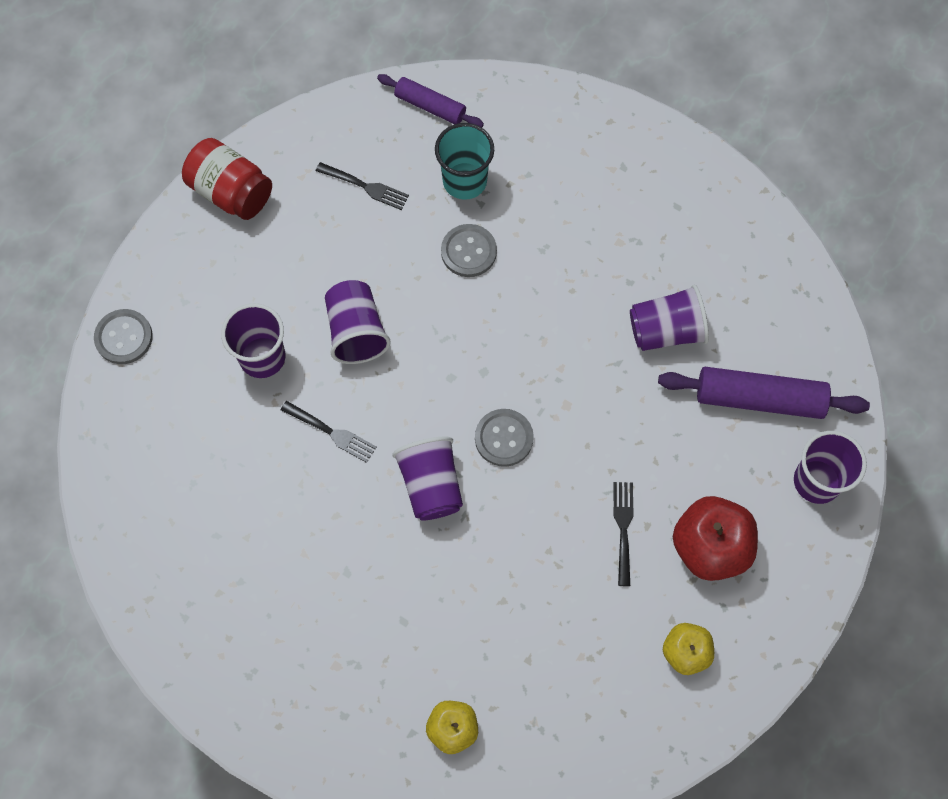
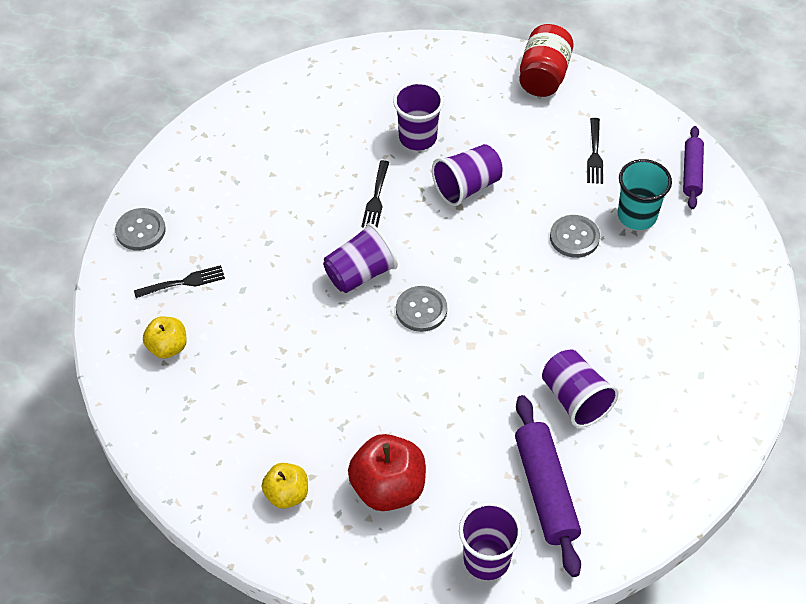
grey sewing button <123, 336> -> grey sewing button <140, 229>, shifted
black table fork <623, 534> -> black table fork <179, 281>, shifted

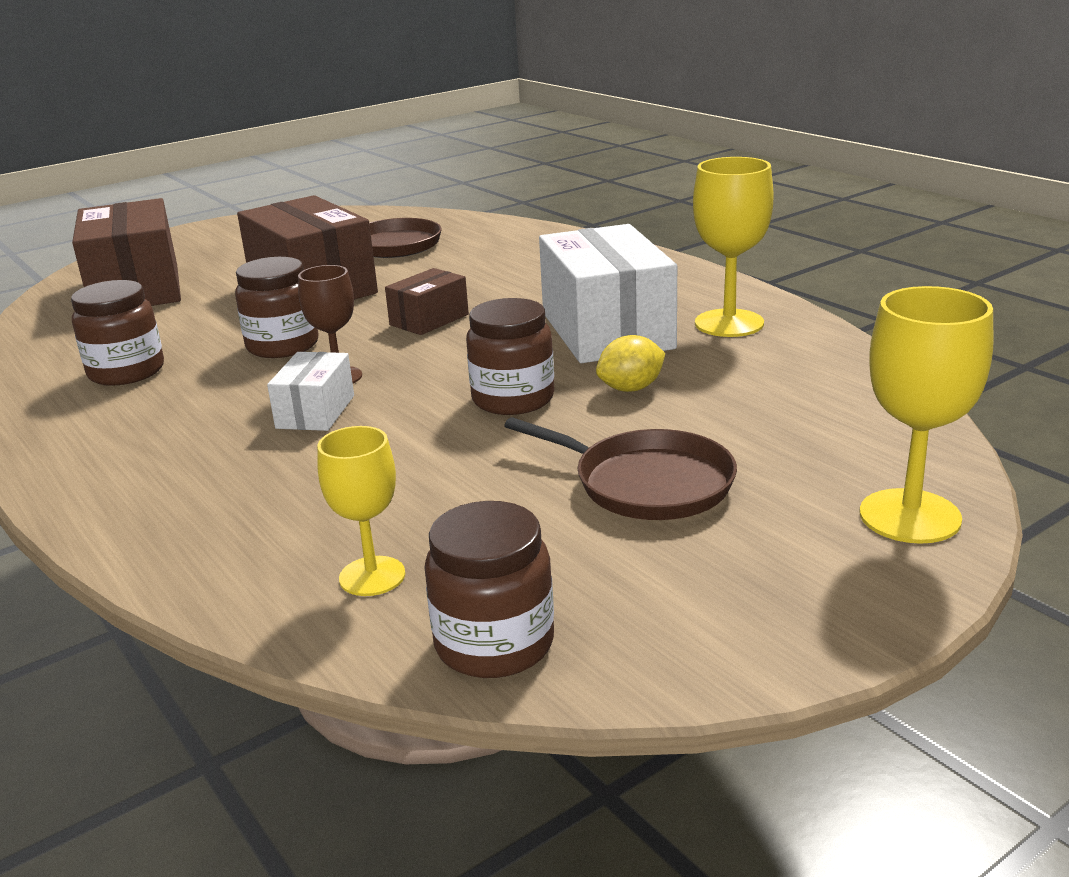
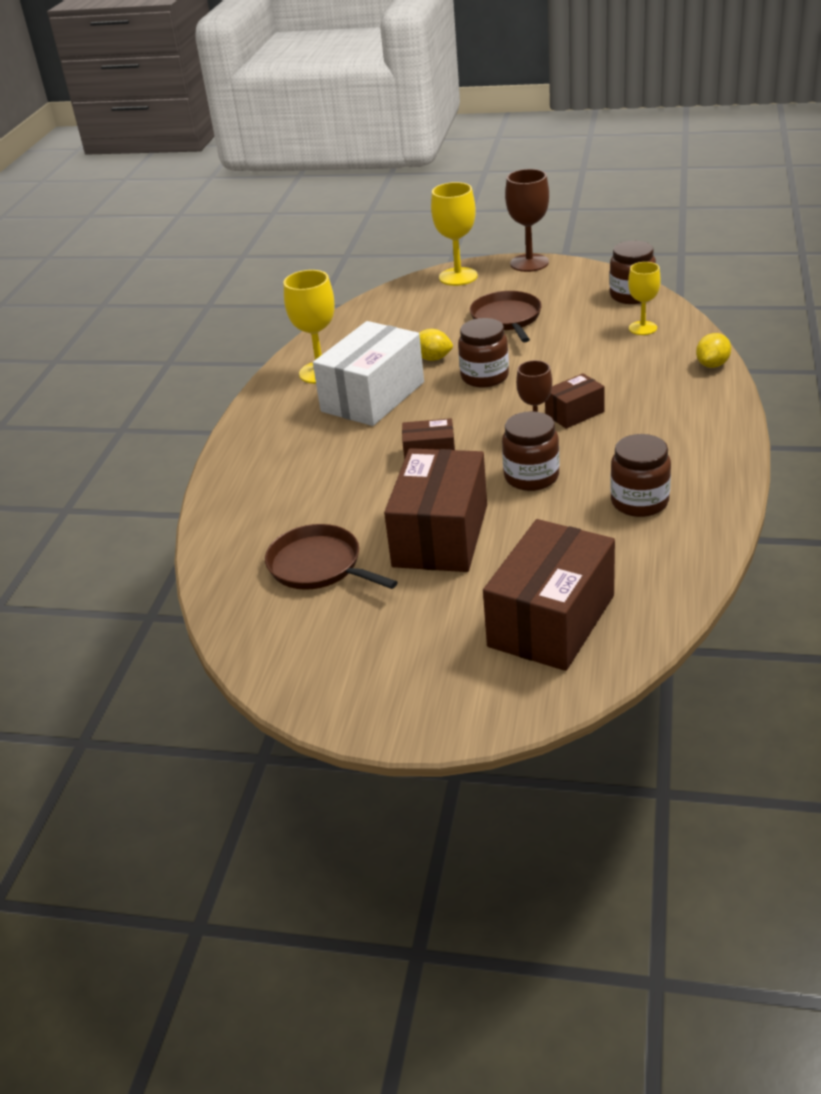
white parcel <310, 391> -> dark brown parcel <575, 401>
none -> dark brown goblet <527, 220>
none -> bright yellow toy lemon <713, 350>

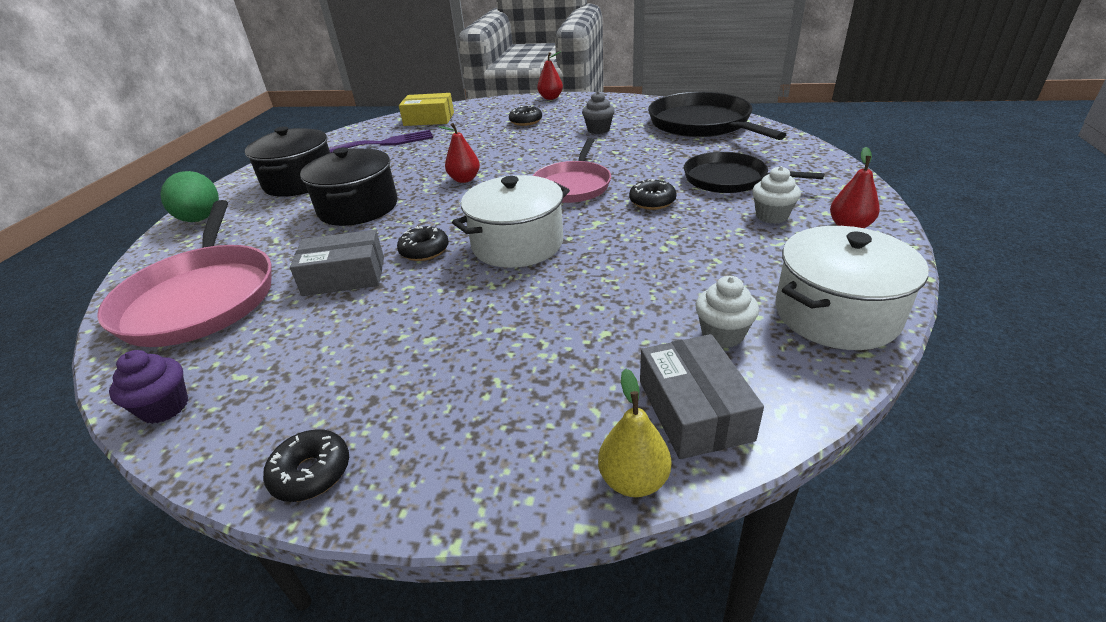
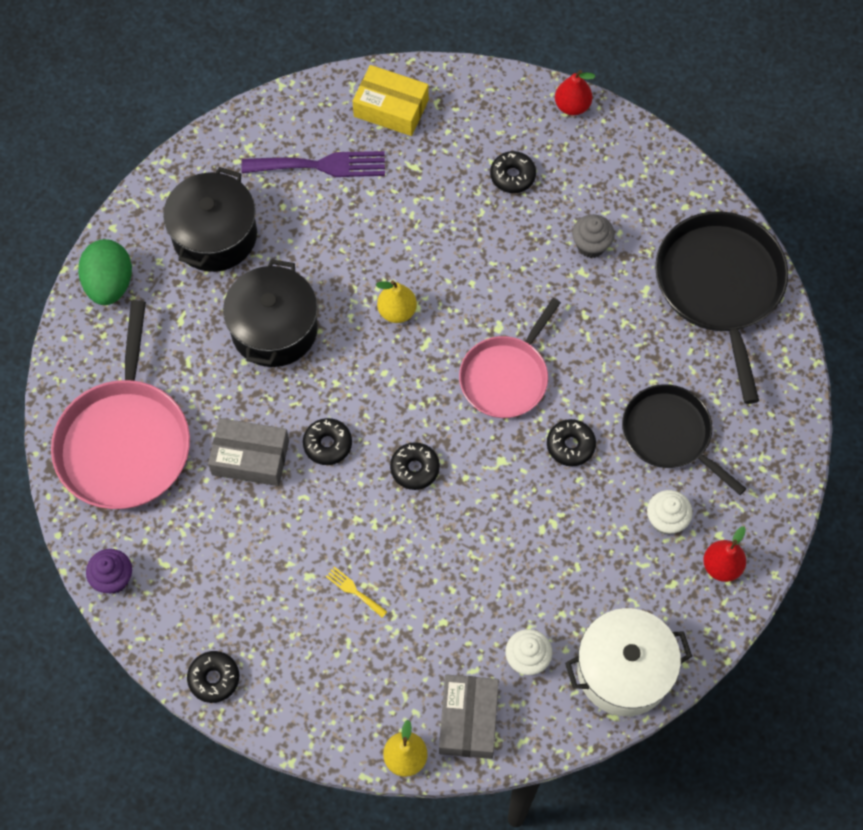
red pear fruit <459, 153> -> bright yellow pear fruit <396, 301>
white stockpot <511, 221> -> black donut <415, 466>
none -> bright yellow table fork <356, 592>

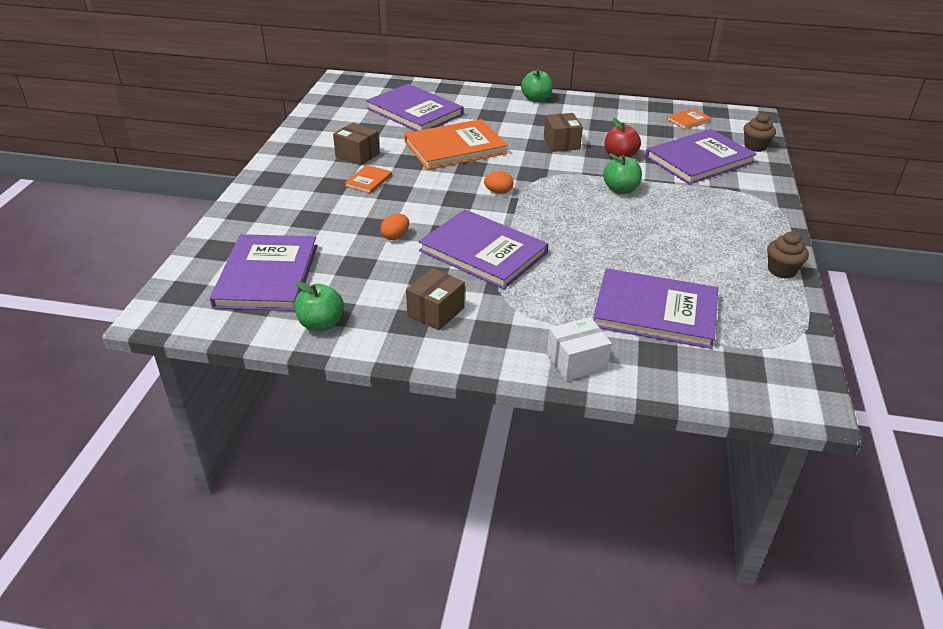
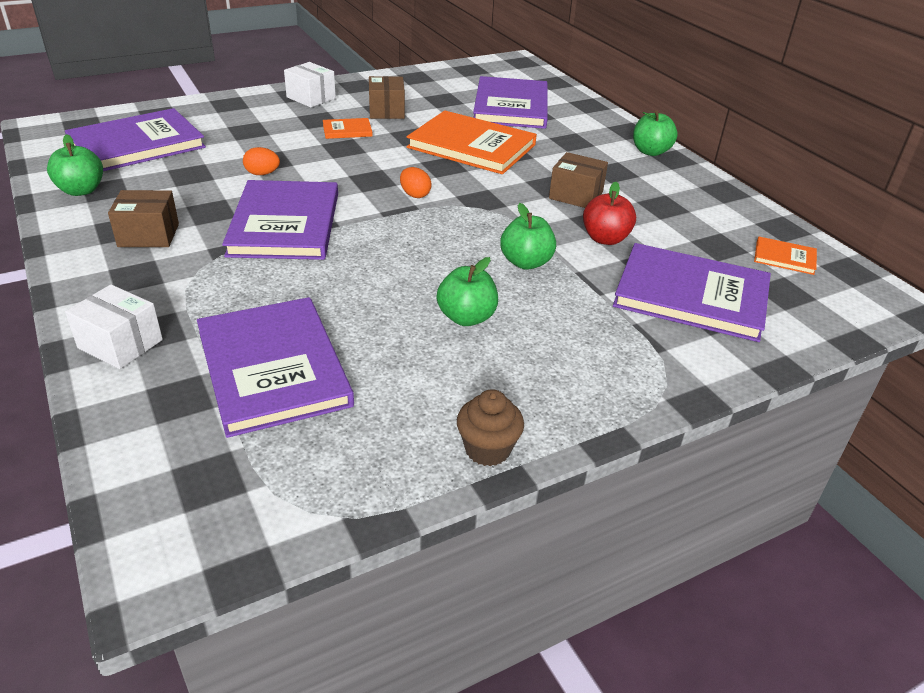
dark brown parcel <563, 132> -> dark brown parcel <578, 180>, 75 degrees clockwise
dark brown fairy cake <760, 132> -> none
none -> white parcel <310, 85>
none -> leaf-green apple fruit <467, 291>

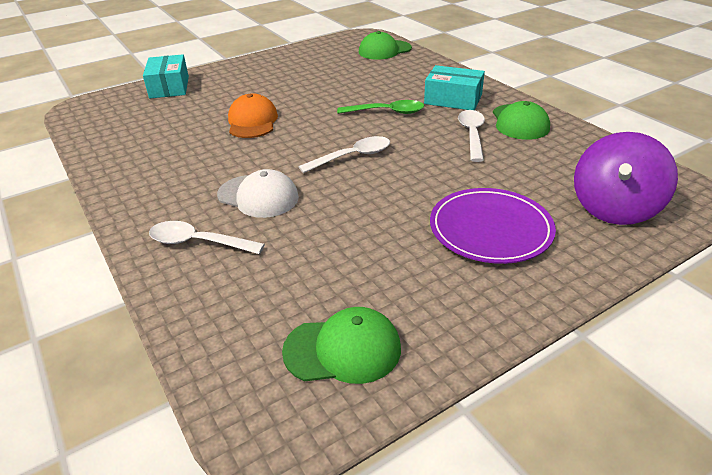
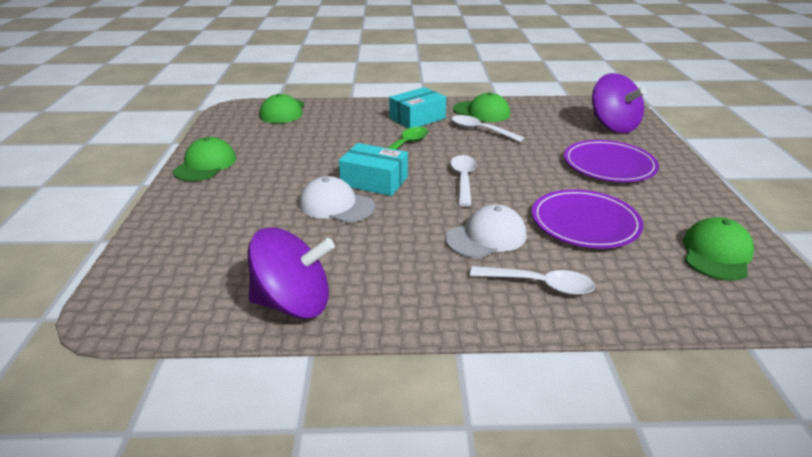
turquoise parcel <166, 76> -> turquoise parcel <373, 169>, shifted
white teaspoon <207, 237> -> white teaspoon <532, 280>, 120 degrees counterclockwise
bright orange cap <253, 115> -> white cap <337, 199>
none -> leaf-green cap <204, 159>
none -> purple toy top <291, 273>
none -> purple dinner plate <587, 218>

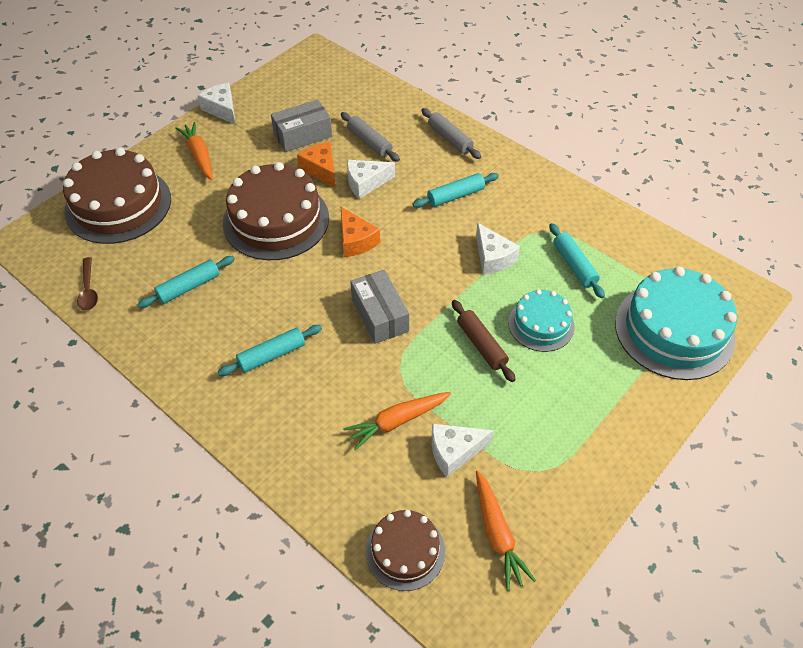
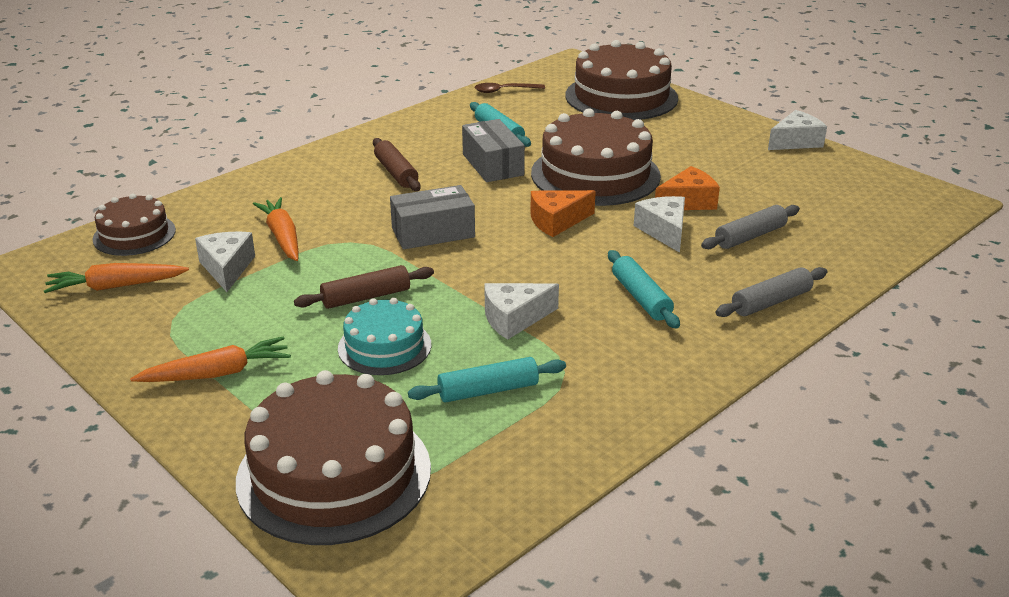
bright orange root vegetable <194, 151> -> bright orange root vegetable <210, 359>, shifted
turquoise rolling pin <270, 350> -> dark brown rolling pin <397, 164>
grey parcel <301, 125> -> grey parcel <493, 150>, shifted
turquoise cake <676, 323> -> dark brown cake <333, 457>

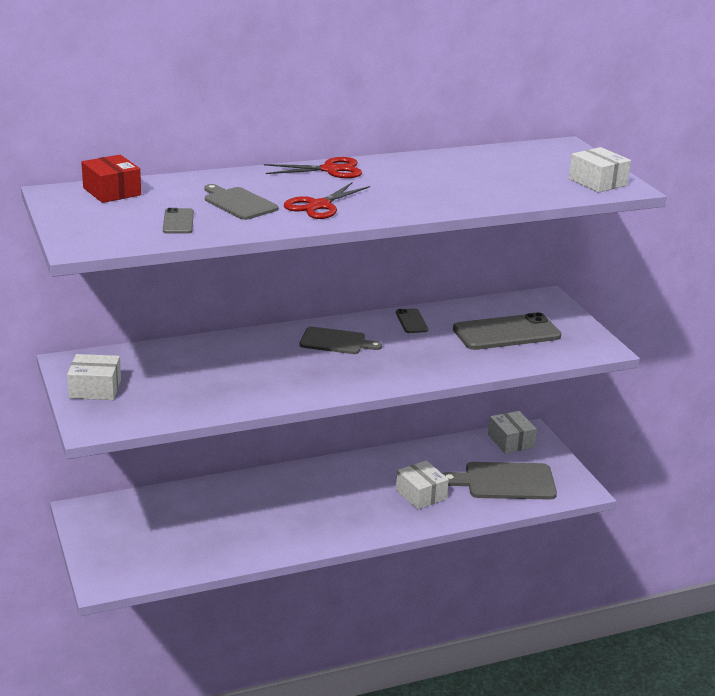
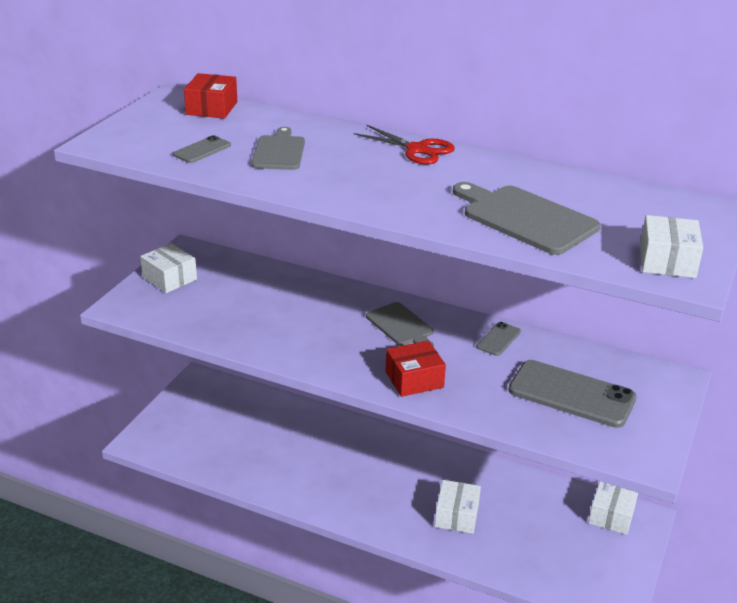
red scissors <327, 200> -> none
grey chopping board <499, 481> -> grey chopping board <526, 218>, shifted
none -> red parcel <415, 369>

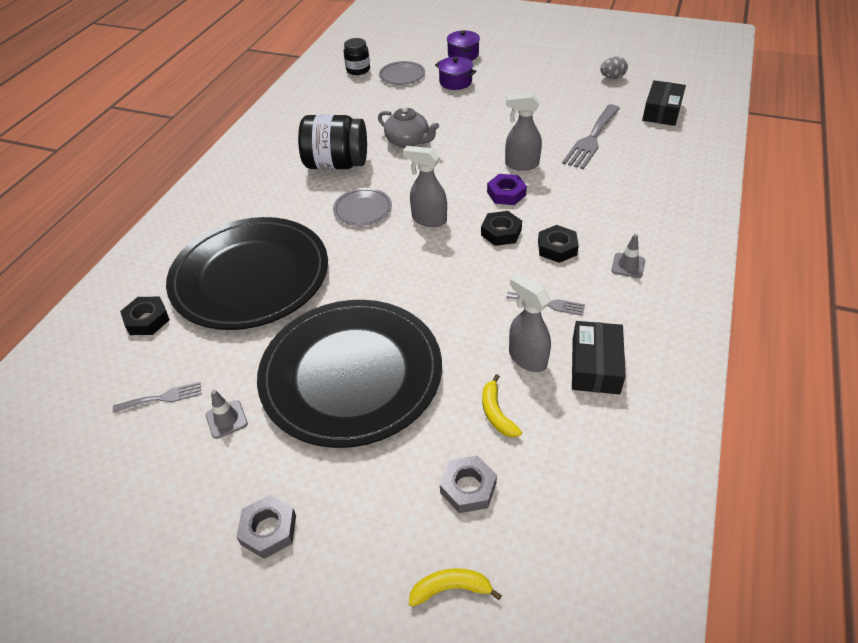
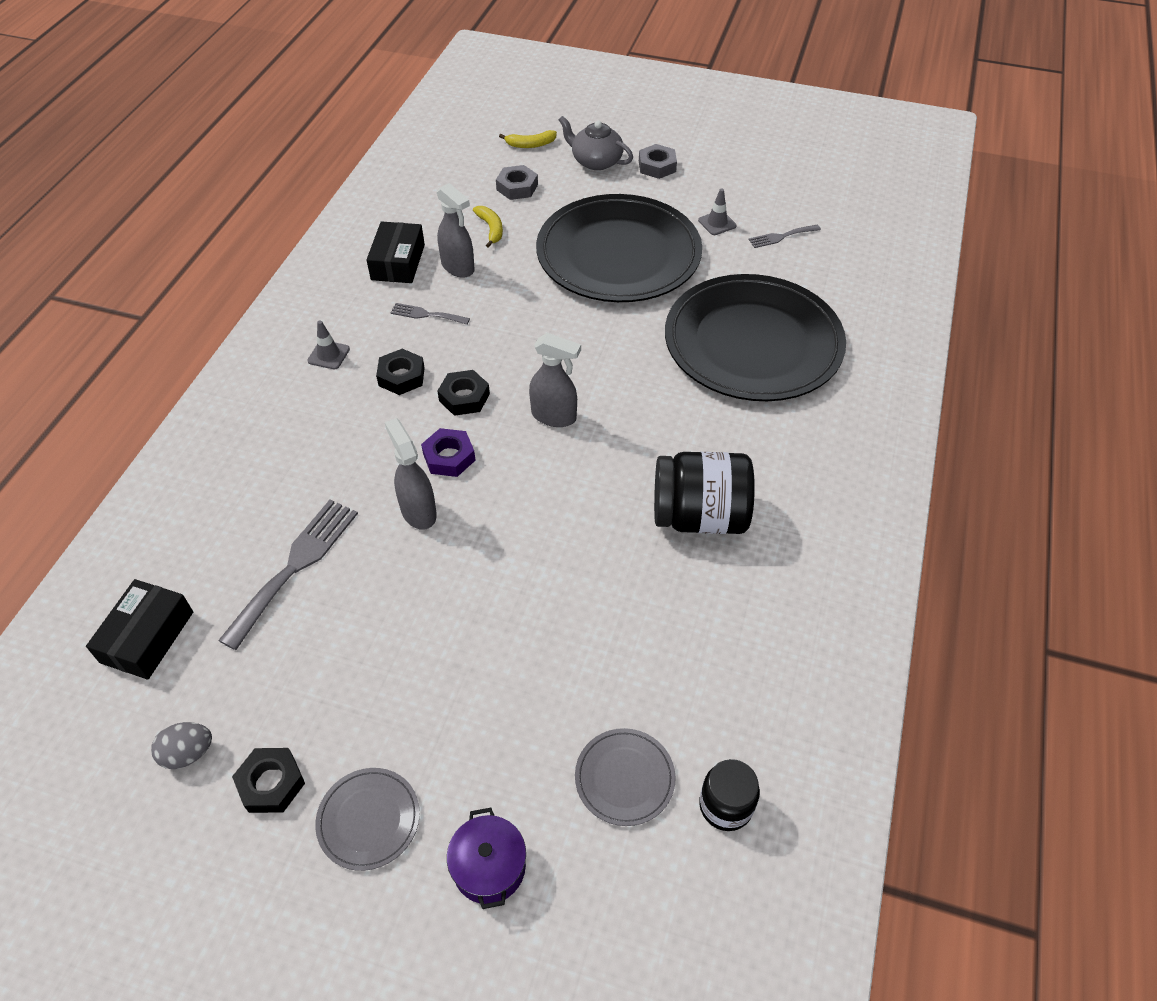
black hexagon nut <145, 316> -> black hexagon nut <268, 780>, shifted
grey dinner plate <362, 207> -> grey dinner plate <367, 819>, shifted
grey china teapot <408, 127> -> grey china teapot <596, 143>, shifted
purple stockpot <456, 73> -> none
grey spray cleaner <523, 132> -> grey spray cleaner <411, 474>, 120 degrees counterclockwise

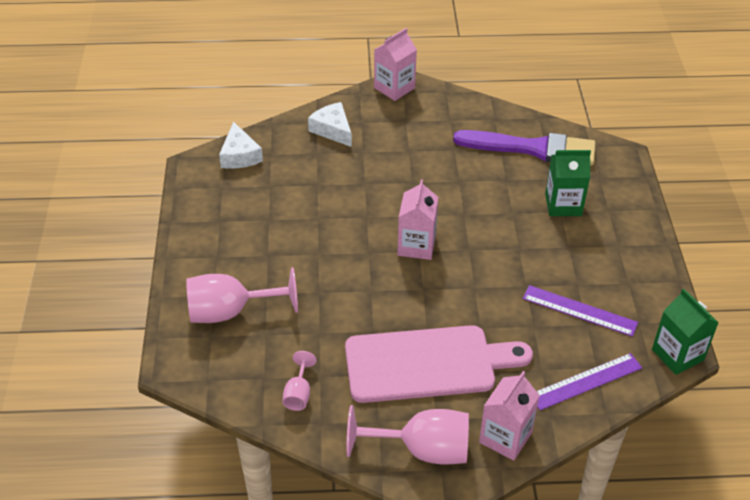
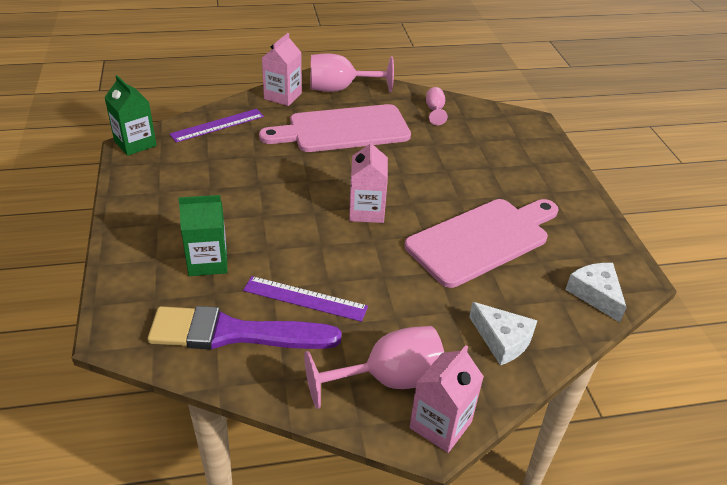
pink goblet <242, 295> -> pink goblet <374, 367>, shifted
purple straightedge <580, 311> -> purple straightedge <305, 299>, shifted
none -> pink chopping board <481, 243>

